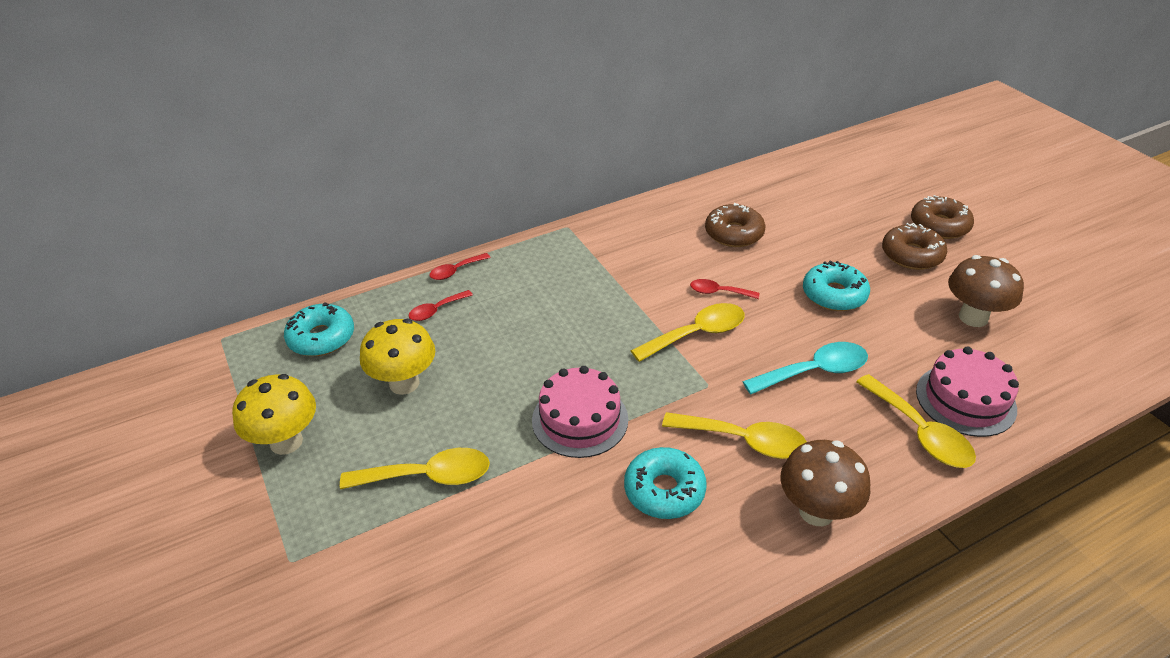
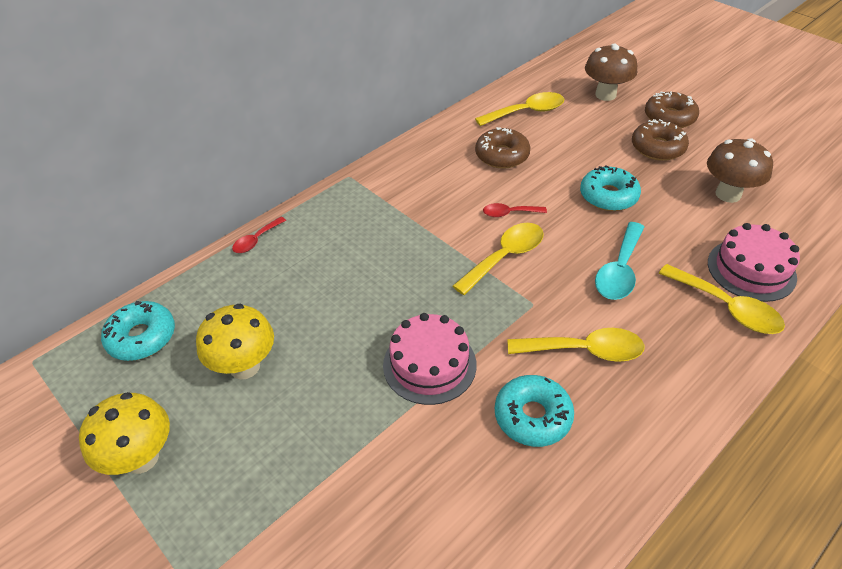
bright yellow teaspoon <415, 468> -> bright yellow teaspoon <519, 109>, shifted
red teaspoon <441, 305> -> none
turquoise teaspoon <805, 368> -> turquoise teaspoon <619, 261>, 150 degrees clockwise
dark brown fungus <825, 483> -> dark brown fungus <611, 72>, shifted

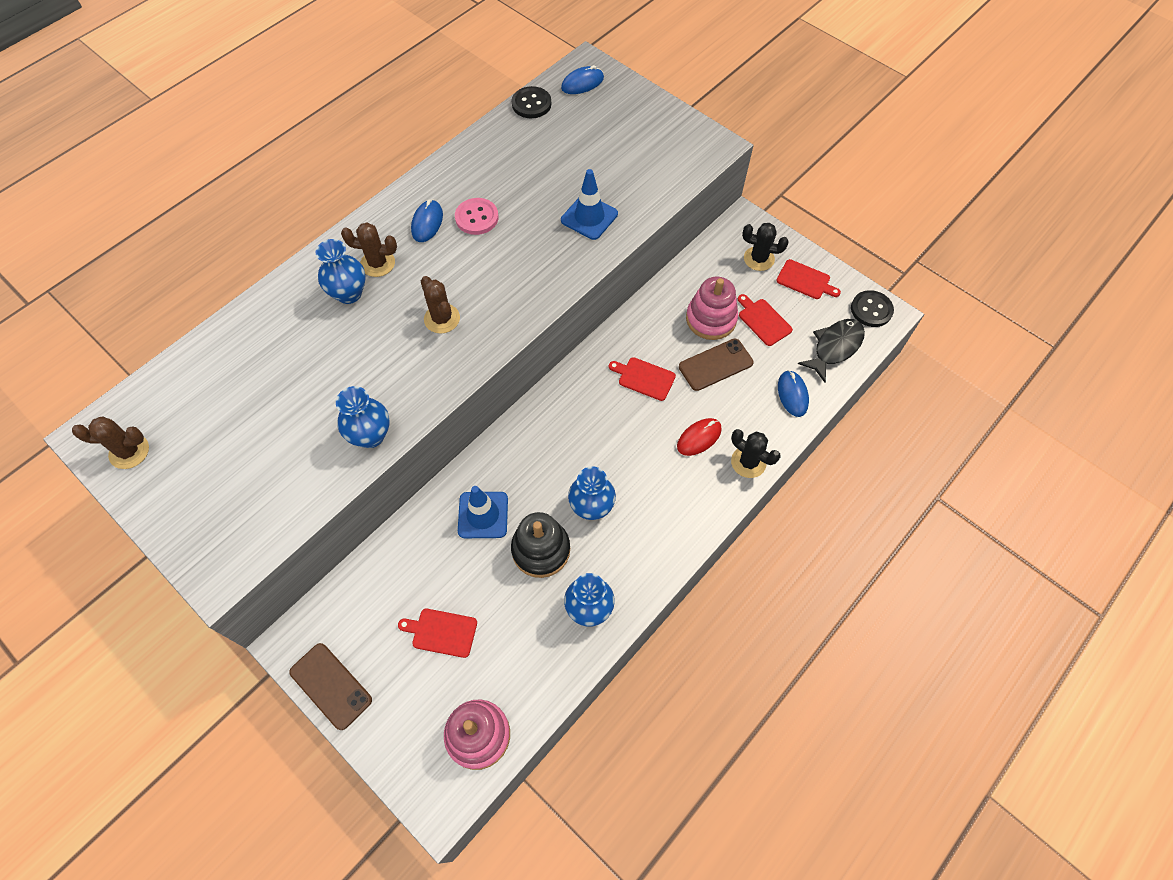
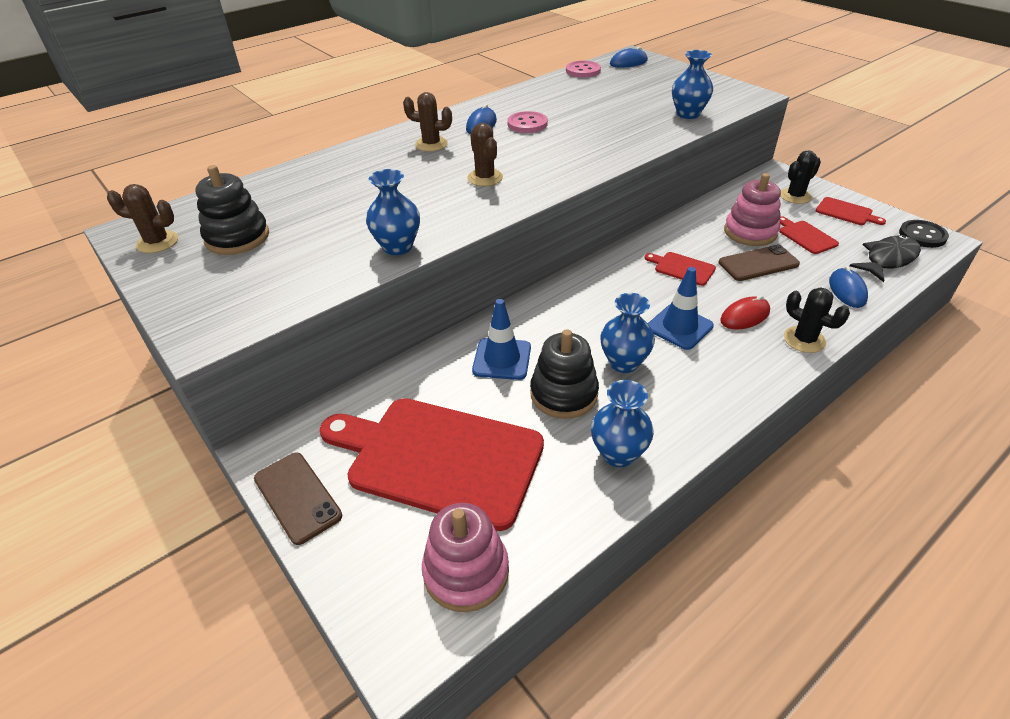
royal blue vase <340, 271> -> royal blue vase <692, 84>, shifted
red chopping board <437, 633> -> red chopping board <432, 464>, x2.45
black sewing button <531, 102> -> pink sewing button <583, 69>
royal blue traffic cone <589, 204> -> royal blue traffic cone <681, 308>, shifted
black prickly plant <765, 247> -> black prickly plant <801, 177>, 60 degrees counterclockwise
none -> black stacking rings <232, 210>

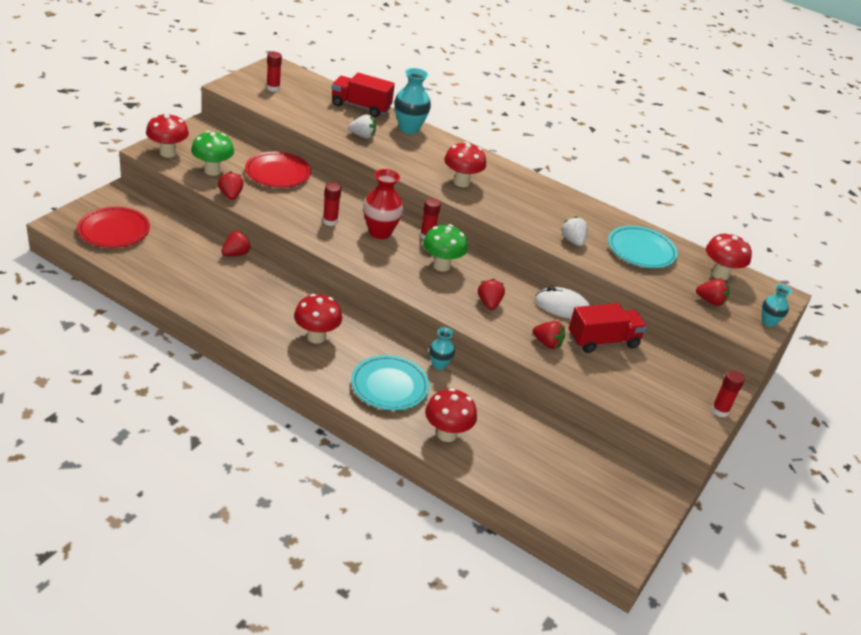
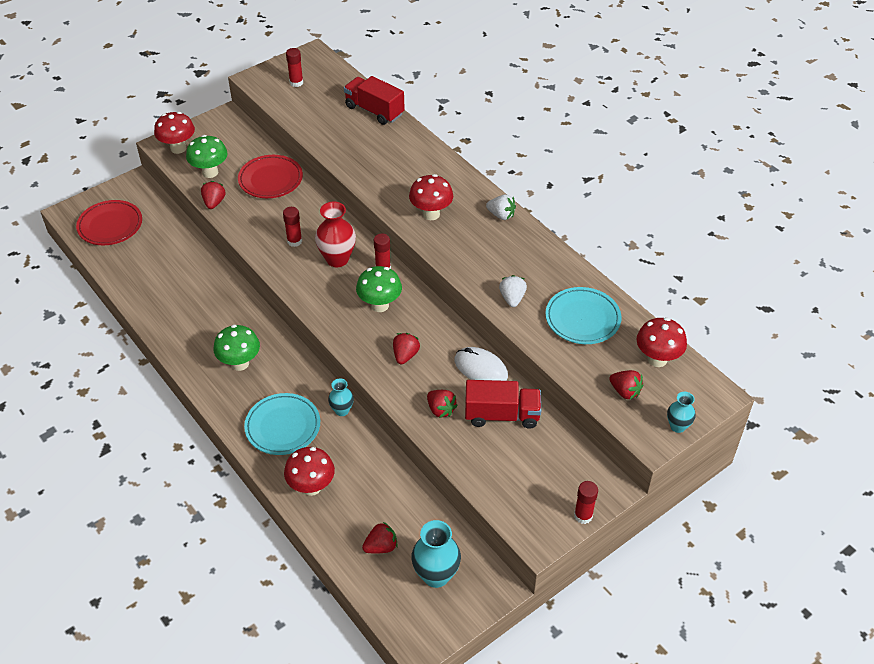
red toy strawberry <236, 243> -> red toy strawberry <380, 537>, shifted
red fungus <318, 319> -> leaf-green fungus <237, 348>
white toy strawberry <362, 126> -> white toy strawberry <501, 207>, shifted
turquoise vase <412, 101> -> turquoise vase <436, 554>, shifted

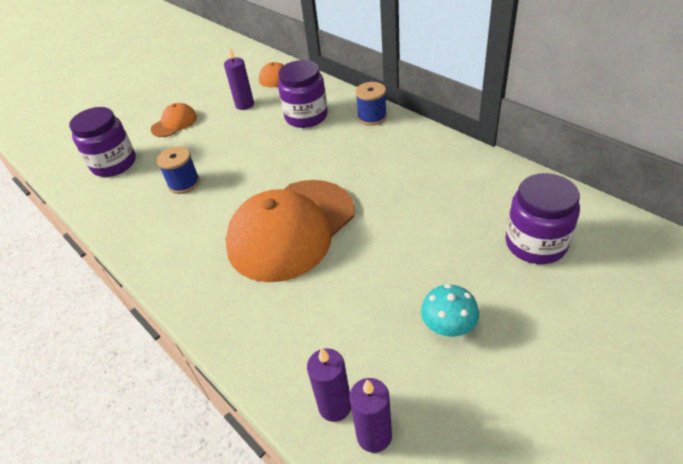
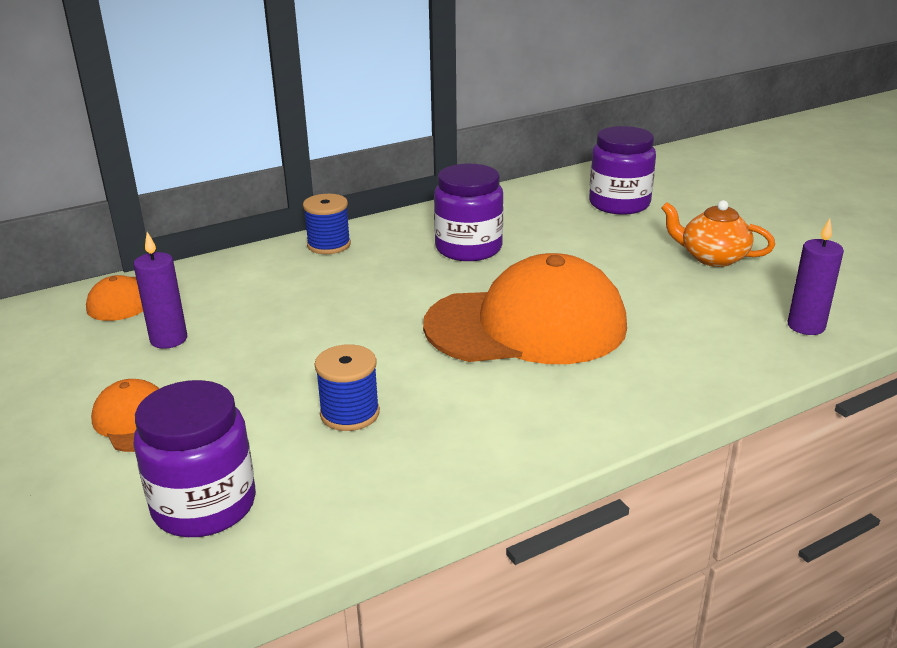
bright orange cap <290, 231> -> bright orange cap <525, 308>, 60 degrees counterclockwise
purple jar <303, 94> -> purple jar <468, 212>, shifted
purple pillar candle <371, 415> -> none
turquoise fungus <450, 310> -> bright orange china teapot <718, 233>

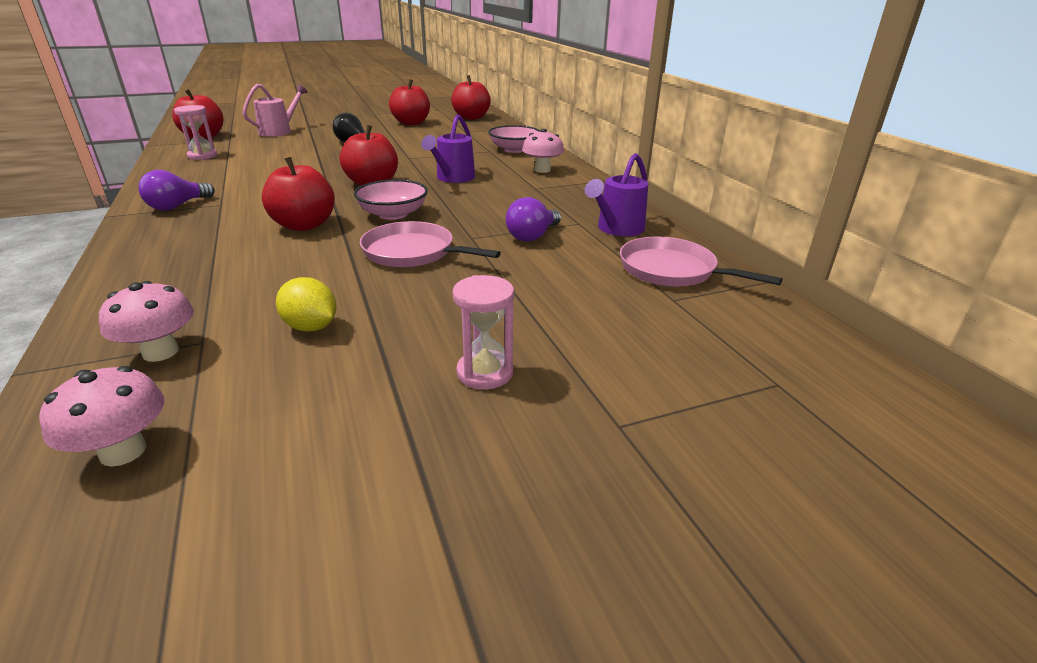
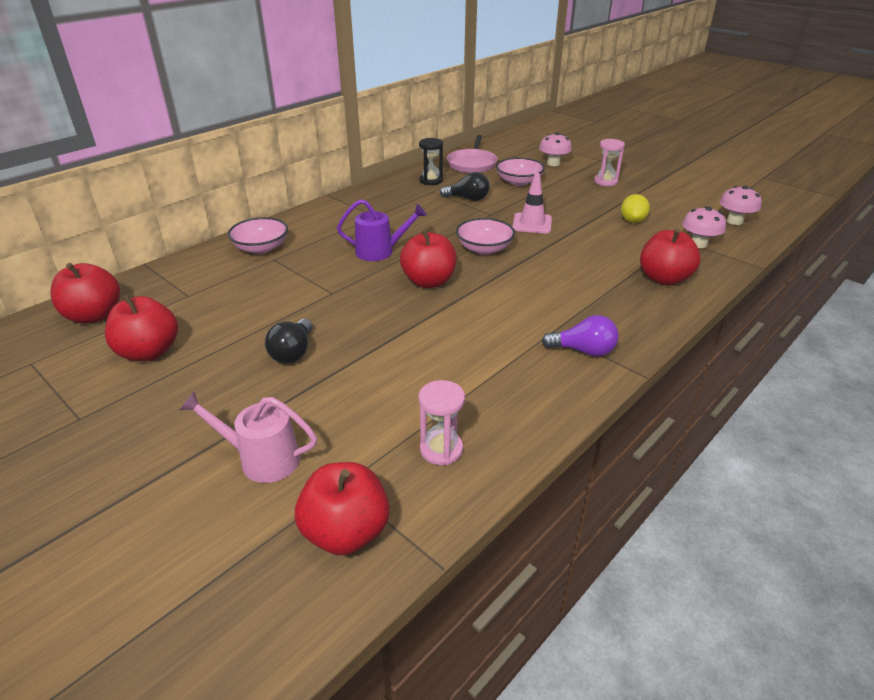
red apple fruit <298, 194> -> red apple fruit <670, 256>, shifted
pink skillet <430, 244> -> pink traffic cone <532, 203>
purple light bulb <533, 219> -> black light bulb <465, 186>
pink fungus <543, 151> -> pink fungus <555, 149>, shifted
purple sprinkling can <616, 194> -> black hourglass <431, 161>
none -> pink serving bowl <520, 172>

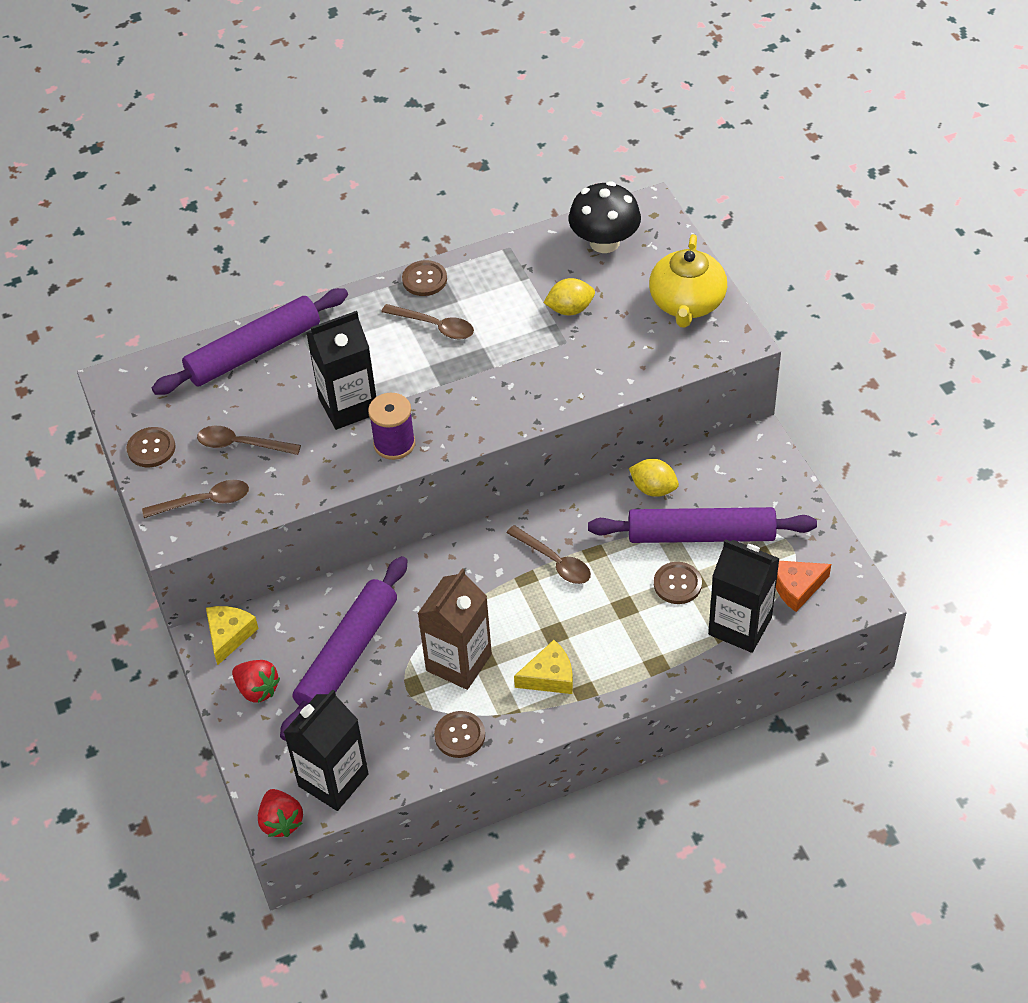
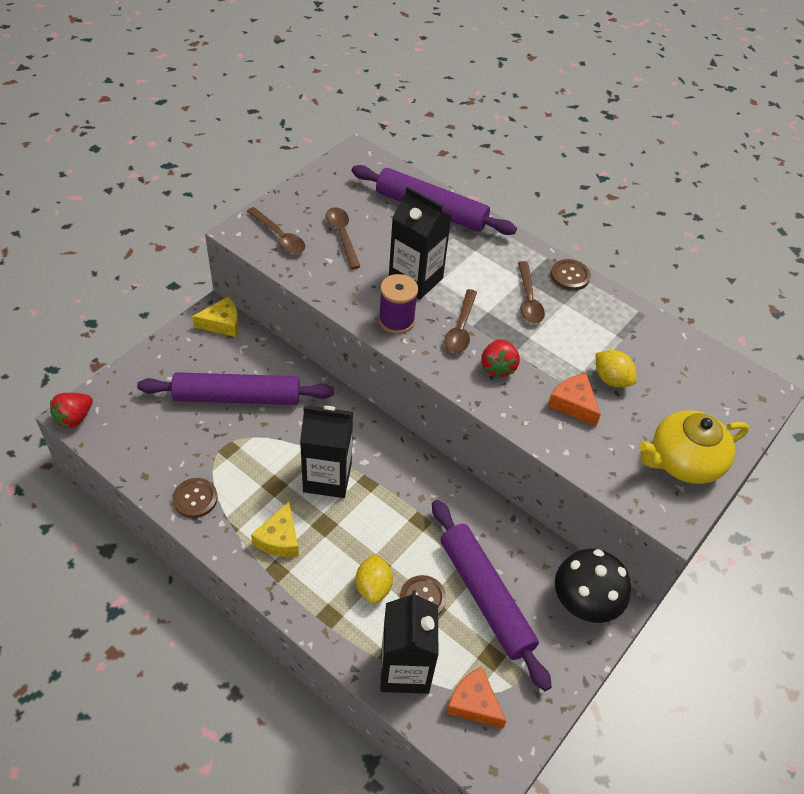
dark brown sewing button <151, 447> -> none
red toy strawberry <256, 681> -> red toy strawberry <500, 358>, shifted
black juice carton <326, 750> -> black juice carton <326, 452>, shifted
dark brown juice carton <454, 629> -> none
dark brown teaspoon <549, 554> -> dark brown teaspoon <460, 321>, shifted
bright yellow piece of cheese <543, 667> -> bright yellow piece of cheese <275, 529>, 60 degrees clockwise
black fungus <605, 217> -> black fungus <593, 586>, shifted
bright yellow toy lemon <654, 478> -> bright yellow toy lemon <374, 579>, shifted
none -> bright orange piece of cheese <574, 400>

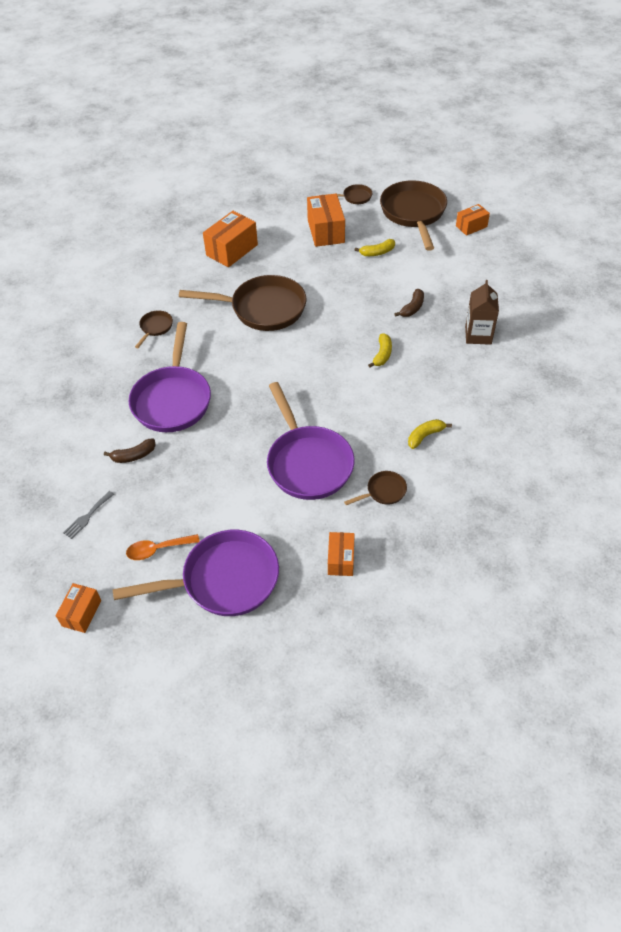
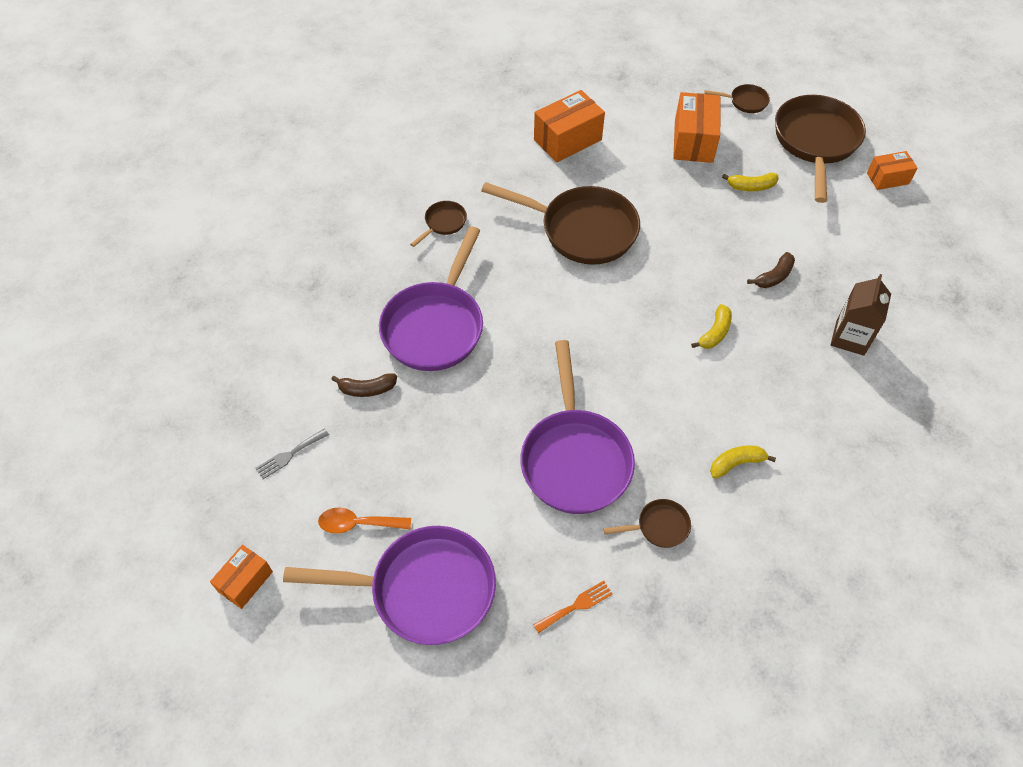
bright orange parcel <341, 554> -> bright orange table fork <573, 607>

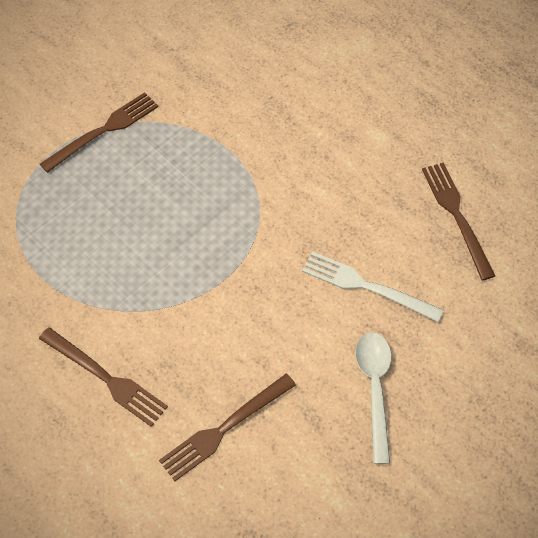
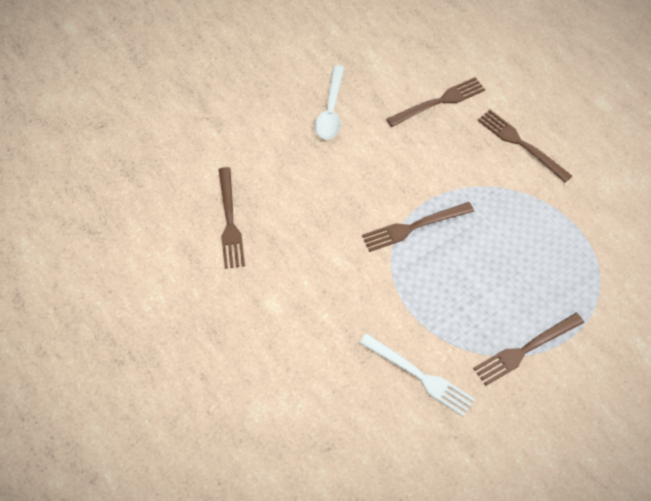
white table fork <373, 286> -> white table fork <417, 374>, shifted
none -> dark brown table fork <418, 227>

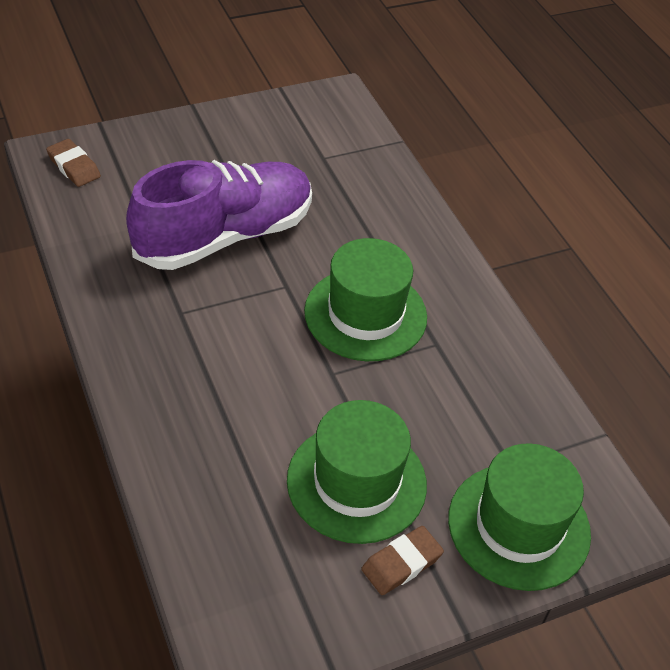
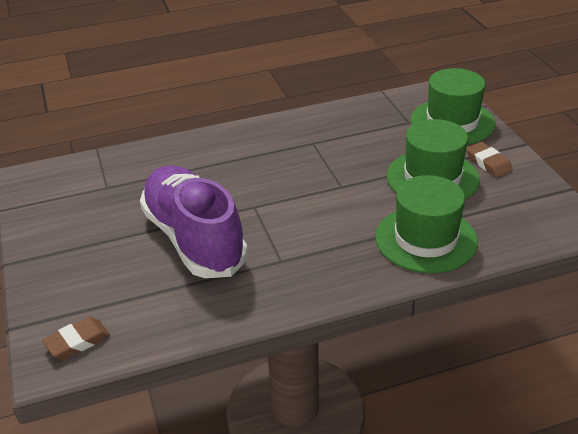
leaf-green top hat <365, 299> -> leaf-green top hat <426, 224>, shifted

